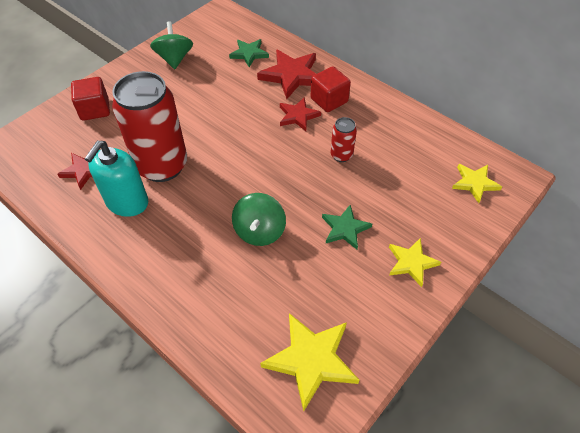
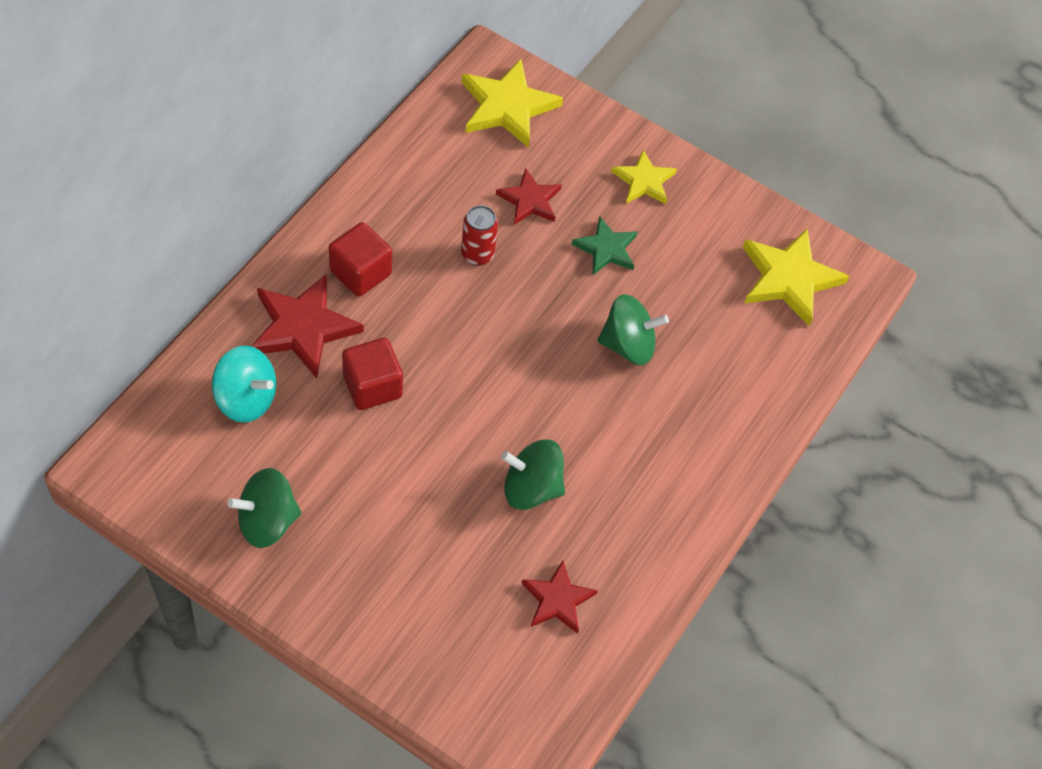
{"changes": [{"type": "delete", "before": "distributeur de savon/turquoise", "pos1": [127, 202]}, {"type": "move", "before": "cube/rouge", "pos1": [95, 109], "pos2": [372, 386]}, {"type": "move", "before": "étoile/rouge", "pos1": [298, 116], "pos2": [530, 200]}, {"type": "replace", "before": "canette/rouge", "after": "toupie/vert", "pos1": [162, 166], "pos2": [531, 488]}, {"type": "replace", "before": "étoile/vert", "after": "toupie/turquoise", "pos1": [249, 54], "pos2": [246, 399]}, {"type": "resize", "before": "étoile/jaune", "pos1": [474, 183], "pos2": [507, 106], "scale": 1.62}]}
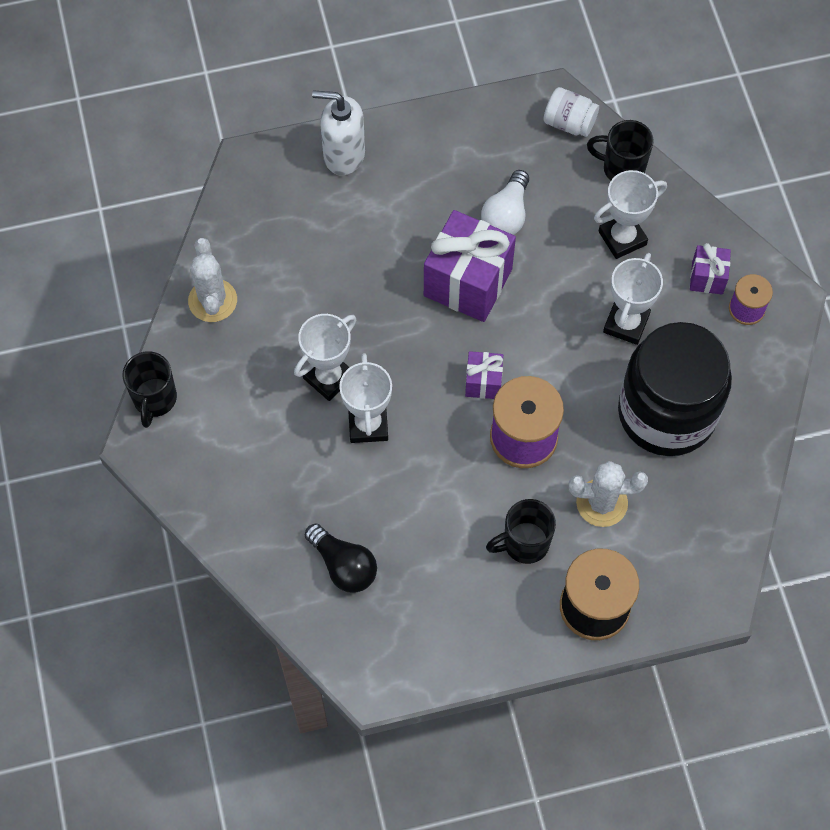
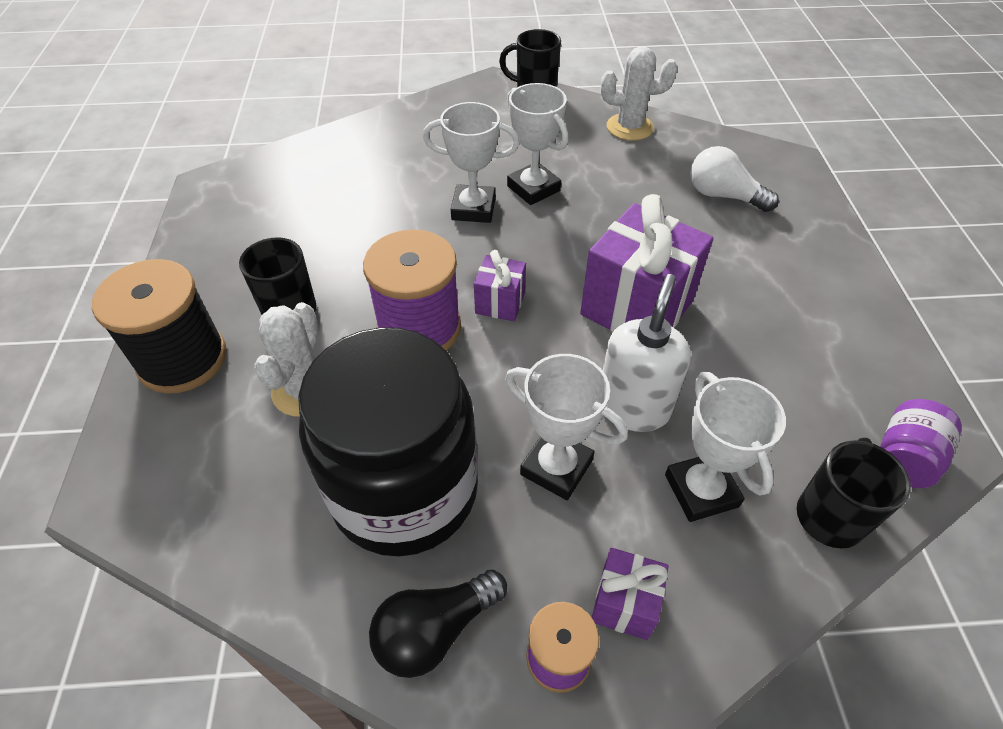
{"changes": [{"type": "move", "before": "ampoule/noir", "pos1": [343, 565], "pos2": [435, 630]}, {"type": "move", "before": "distributeur de savon/blanc", "pos1": [343, 155], "pos2": [633, 407]}, {"type": "move", "before": "ampoule/blanc", "pos1": [506, 215], "pos2": [723, 196]}, {"type": "recolor", "before": "bocal/blanc", "after": "bocal/violet", "pos1": [569, 123], "pos2": [904, 458]}]}
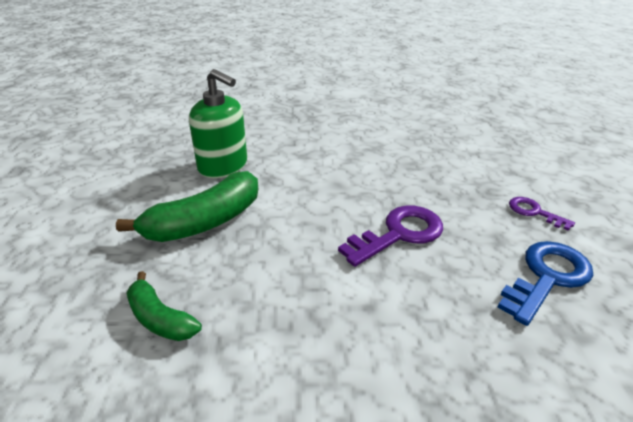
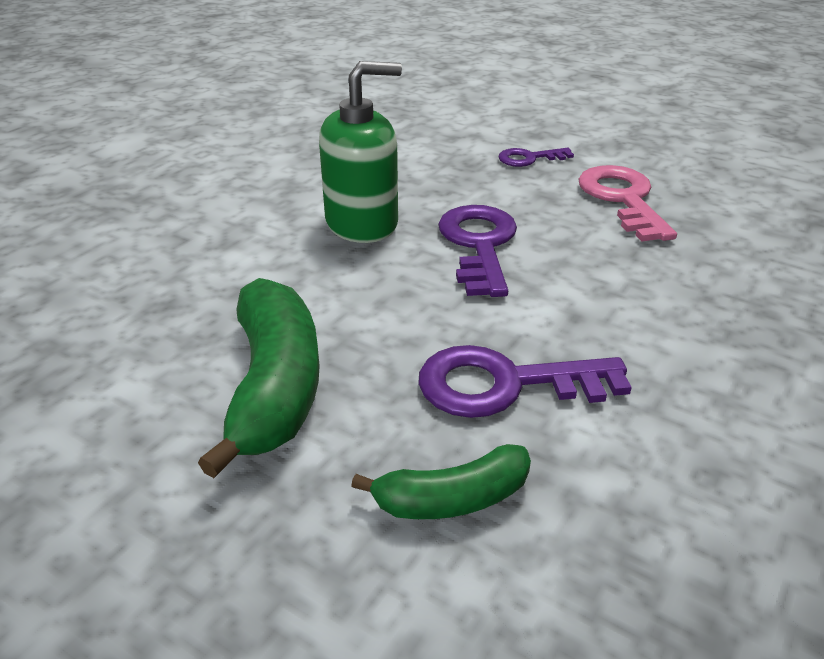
{"changes": [{"type": "insert", "after": "clé/violet", "pos2": [505, 384]}, {"type": "move", "before": "distributeur de savon/vert", "pos1": [223, 166], "pos2": [362, 223]}, {"type": "recolor", "before": "clé/bleu", "after": "clé/rose", "pos1": [547, 277], "pos2": [622, 199]}]}
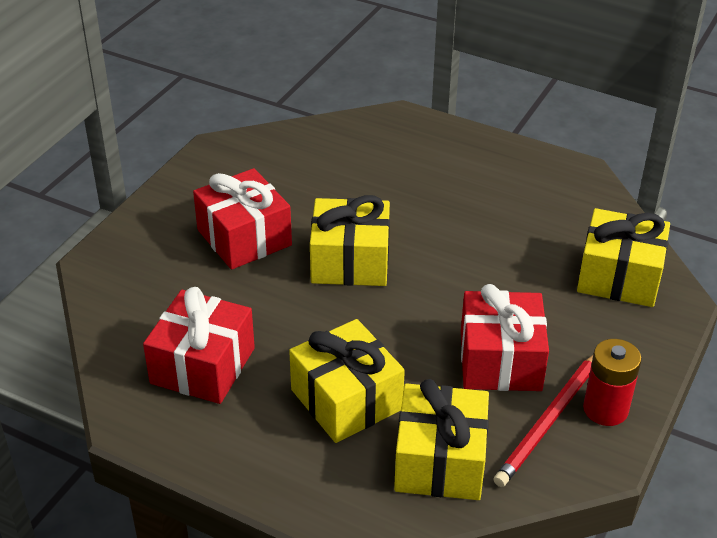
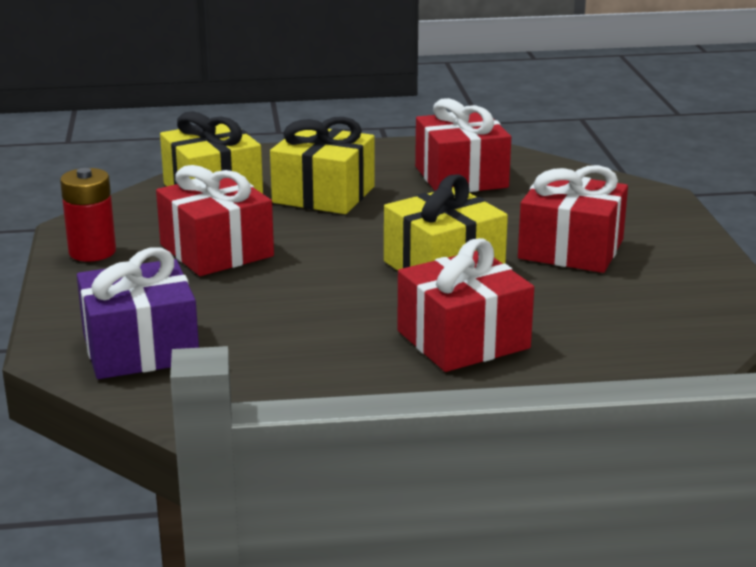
{"changes": [{"type": "delete", "before": "crayon/rouge", "pos1": [549, 421]}, {"type": "insert", "after": "cadeau/rouge", "pos2": [463, 340]}, {"type": "recolor", "before": "cadeau/jaune", "after": "cadeau/violet", "pos1": [619, 276], "pos2": [140, 348]}]}
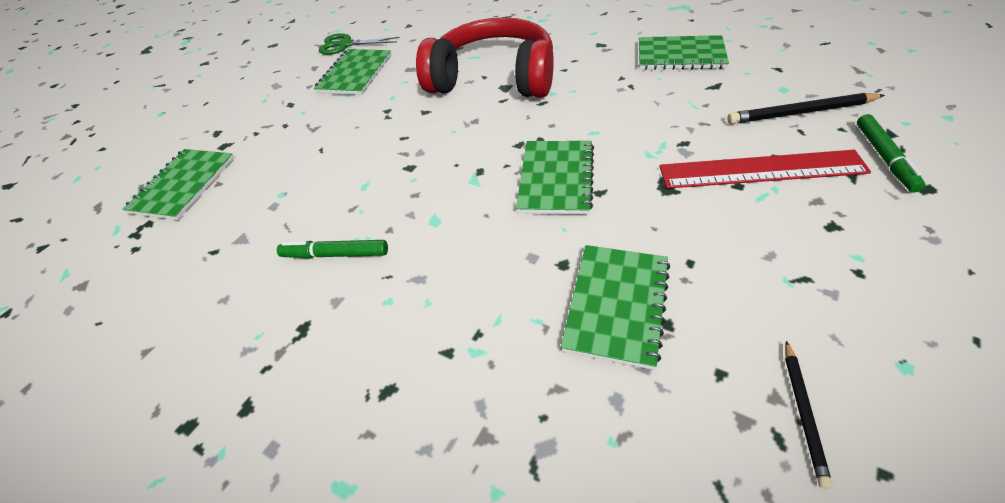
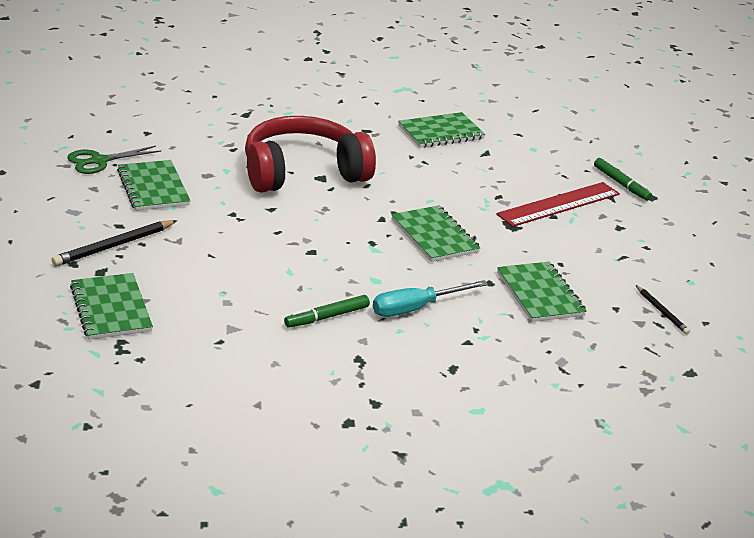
{"changes": [{"type": "insert", "after": "tournevis/turquoise", "pos2": [416, 308]}, {"type": "move", "before": "crayon/noir", "pos1": [801, 112], "pos2": [114, 246]}]}
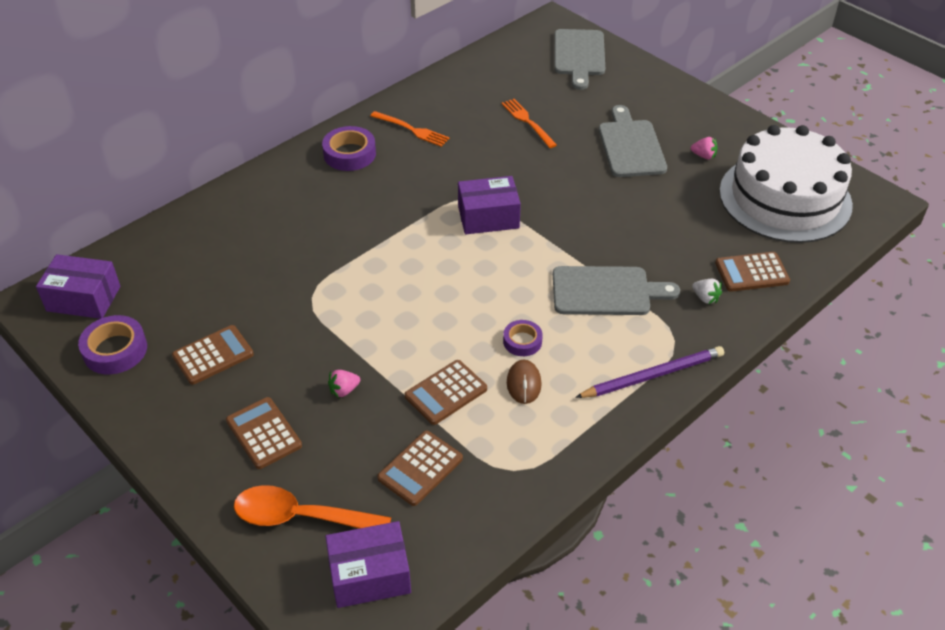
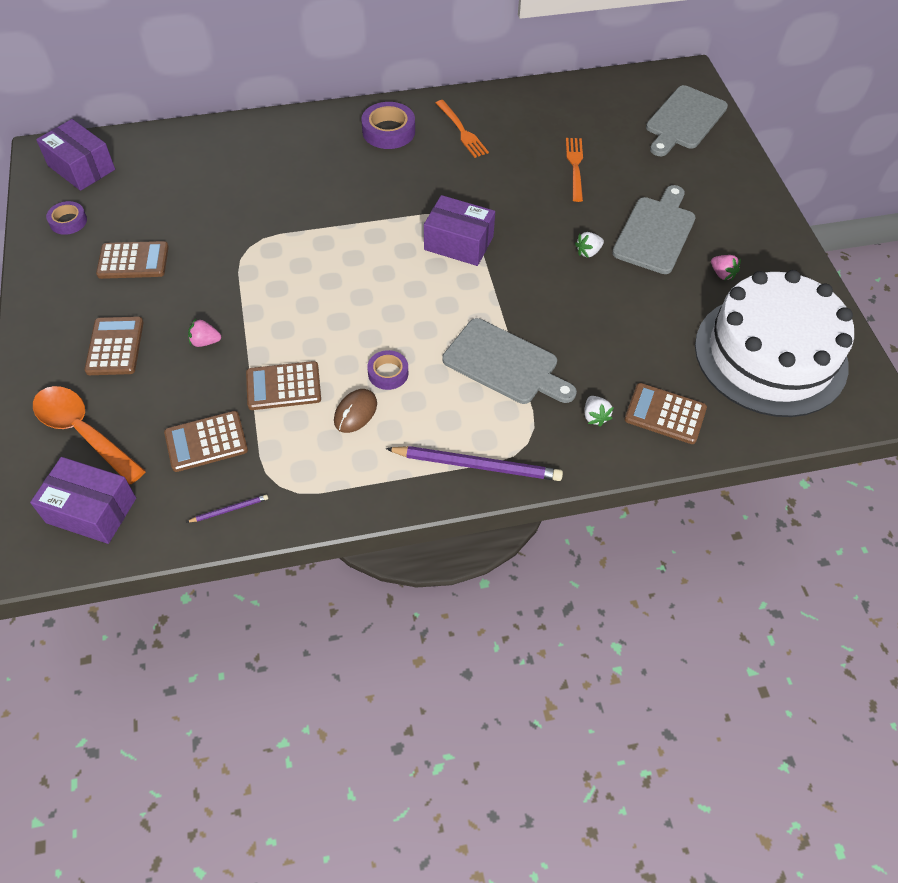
{"changes": [{"type": "insert", "after": "crayon/violet", "pos2": [229, 510]}, {"type": "insert", "after": "fraise/blanc", "pos2": [588, 252]}, {"type": "resize", "before": "ruban adhésif/violet", "pos1": [115, 350], "pos2": [68, 221], "scale": 0.63}]}
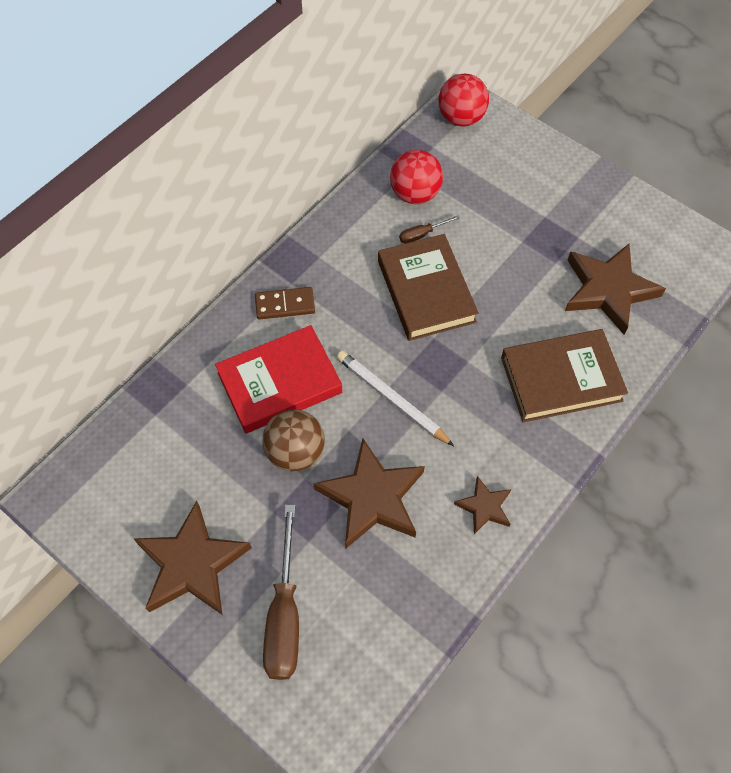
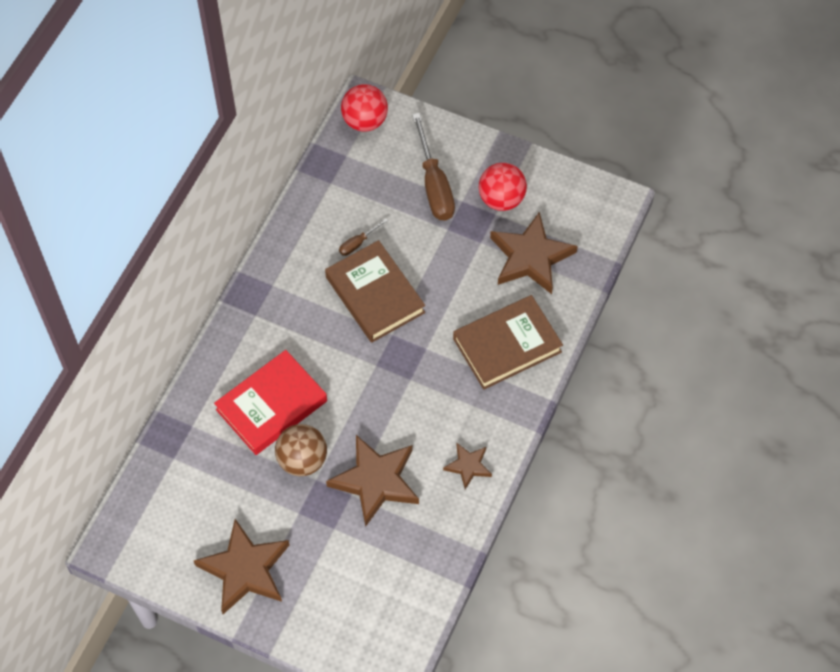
{"changes": [{"type": "delete", "before": "domino/marron", "pos1": [285, 305]}, {"type": "delete", "before": "crayon/blanc", "pos1": [391, 399]}, {"type": "move", "before": "tournevis/marron", "pos1": [284, 614], "pos2": [434, 185]}, {"type": "move", "before": "balle/rouge", "pos1": [415, 194], "pos2": [501, 199]}]}
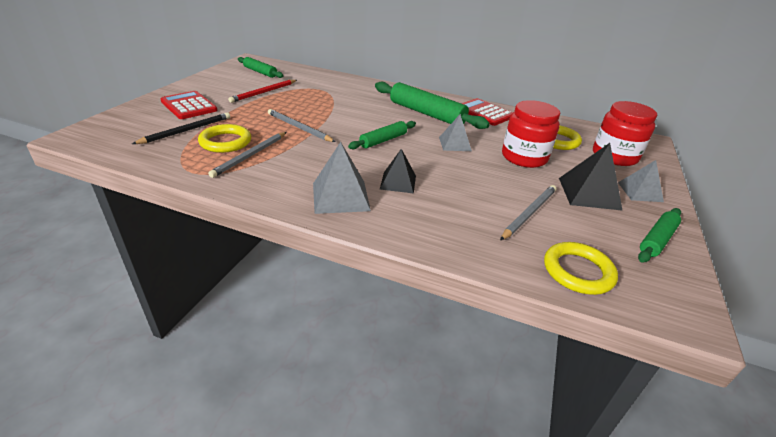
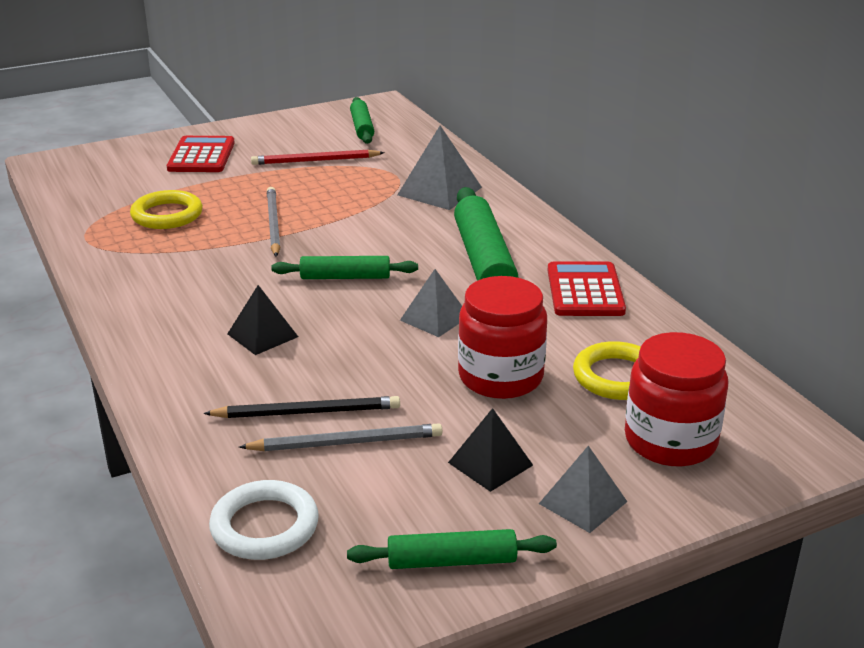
{"changes": [{"type": "delete", "before": "crayon/gris", "pos1": [250, 155]}, {"type": "move", "before": "crayon/noir", "pos1": [187, 130], "pos2": [307, 412]}, {"type": "move", "before": "pyramide/gris", "pos1": [340, 196], "pos2": [439, 191]}, {"type": "recolor", "before": "anneau/jaune", "after": "anneau/blanc", "pos1": [578, 271], "pos2": [264, 526]}, {"type": "resize", "before": "pyramide/noir", "pos1": [589, 193], "pos2": [490, 463], "scale": 0.66}]}
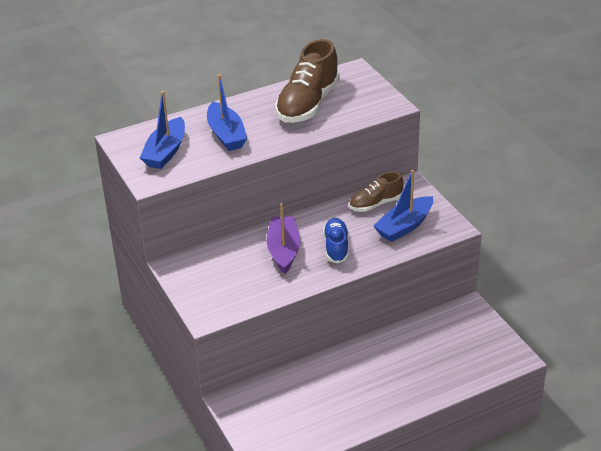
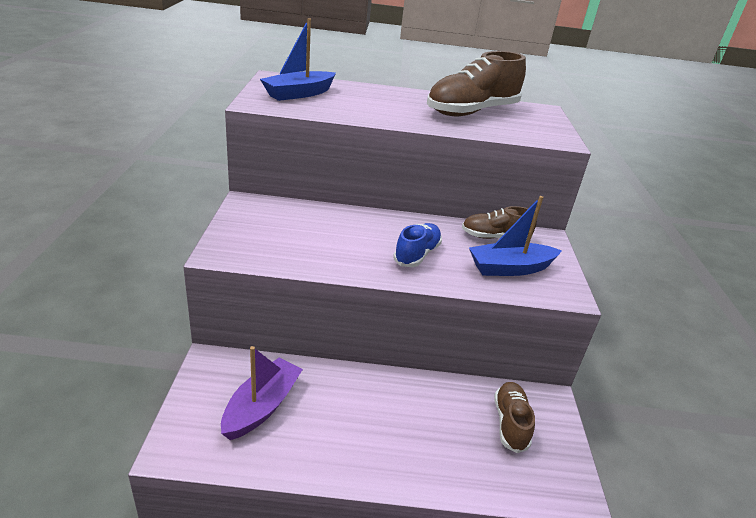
{"changes": [{"type": "delete", "before": "bateau/bleu", "pos1": [226, 135]}, {"type": "insert", "after": "chaussure/marron", "pos2": [510, 423]}, {"type": "move", "before": "bateau/violet", "pos1": [284, 250], "pos2": [262, 406]}]}
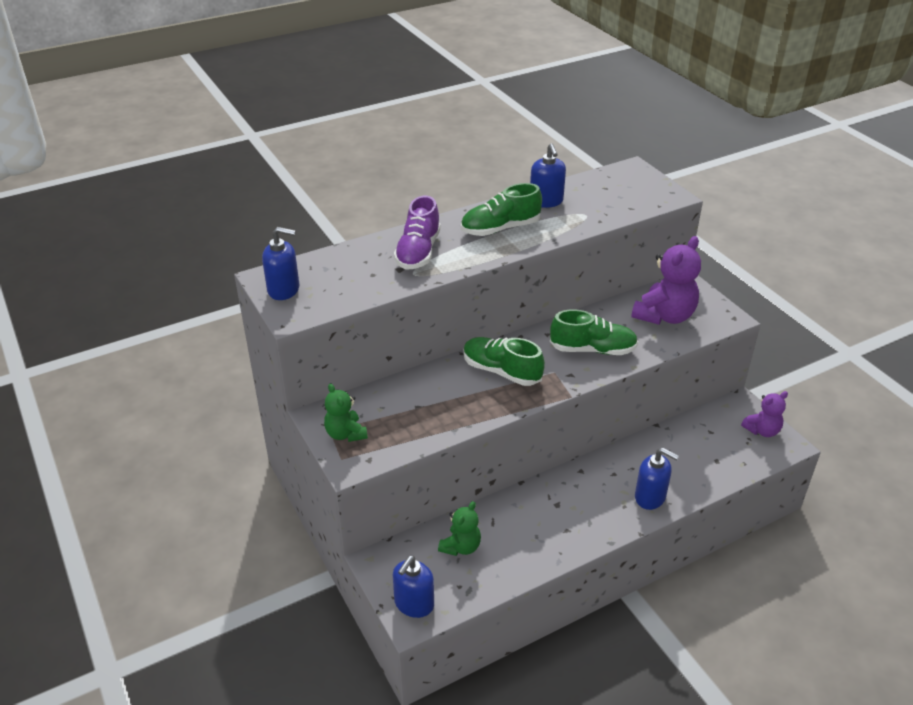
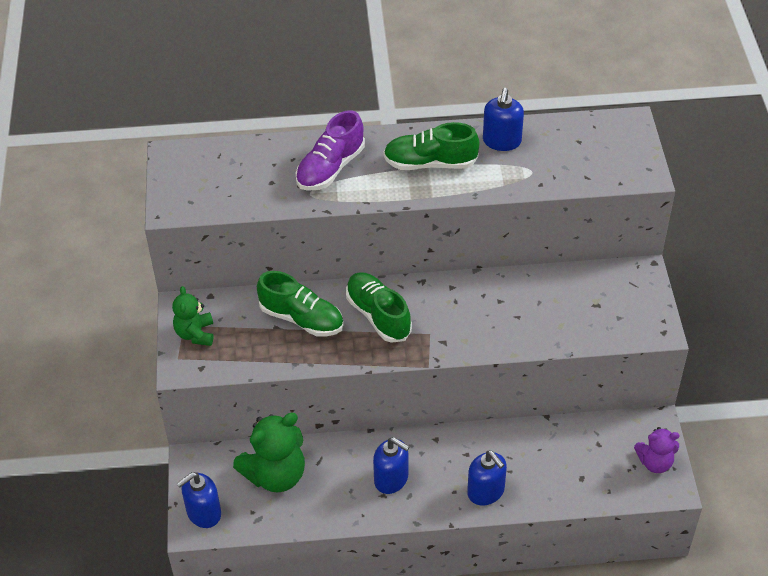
{"changes": [{"type": "delete", "before": "ours en peluche/violet", "pos1": [664, 316]}, {"type": "move", "before": "distributeur de savon/bleu", "pos1": [284, 290], "pos2": [391, 479]}, {"type": "move", "before": "chaussure/vert", "pos1": [593, 349], "pos2": [302, 318]}, {"type": "resize", "before": "ours en peluche/vert", "pos1": [461, 547], "pos2": [275, 475], "scale": 1.69}]}
